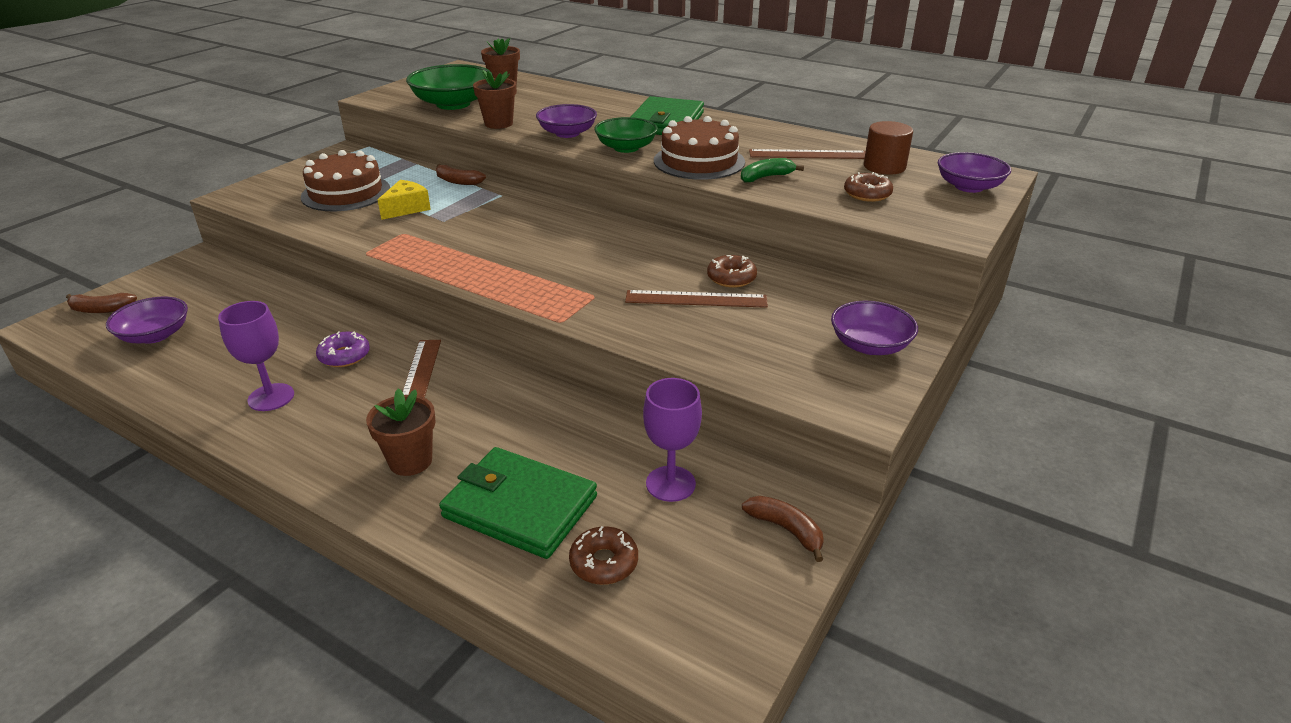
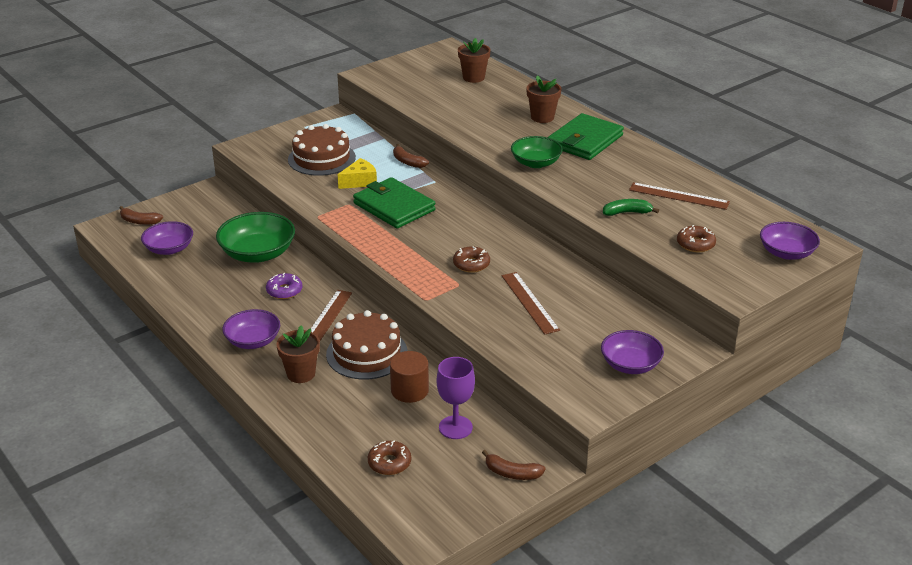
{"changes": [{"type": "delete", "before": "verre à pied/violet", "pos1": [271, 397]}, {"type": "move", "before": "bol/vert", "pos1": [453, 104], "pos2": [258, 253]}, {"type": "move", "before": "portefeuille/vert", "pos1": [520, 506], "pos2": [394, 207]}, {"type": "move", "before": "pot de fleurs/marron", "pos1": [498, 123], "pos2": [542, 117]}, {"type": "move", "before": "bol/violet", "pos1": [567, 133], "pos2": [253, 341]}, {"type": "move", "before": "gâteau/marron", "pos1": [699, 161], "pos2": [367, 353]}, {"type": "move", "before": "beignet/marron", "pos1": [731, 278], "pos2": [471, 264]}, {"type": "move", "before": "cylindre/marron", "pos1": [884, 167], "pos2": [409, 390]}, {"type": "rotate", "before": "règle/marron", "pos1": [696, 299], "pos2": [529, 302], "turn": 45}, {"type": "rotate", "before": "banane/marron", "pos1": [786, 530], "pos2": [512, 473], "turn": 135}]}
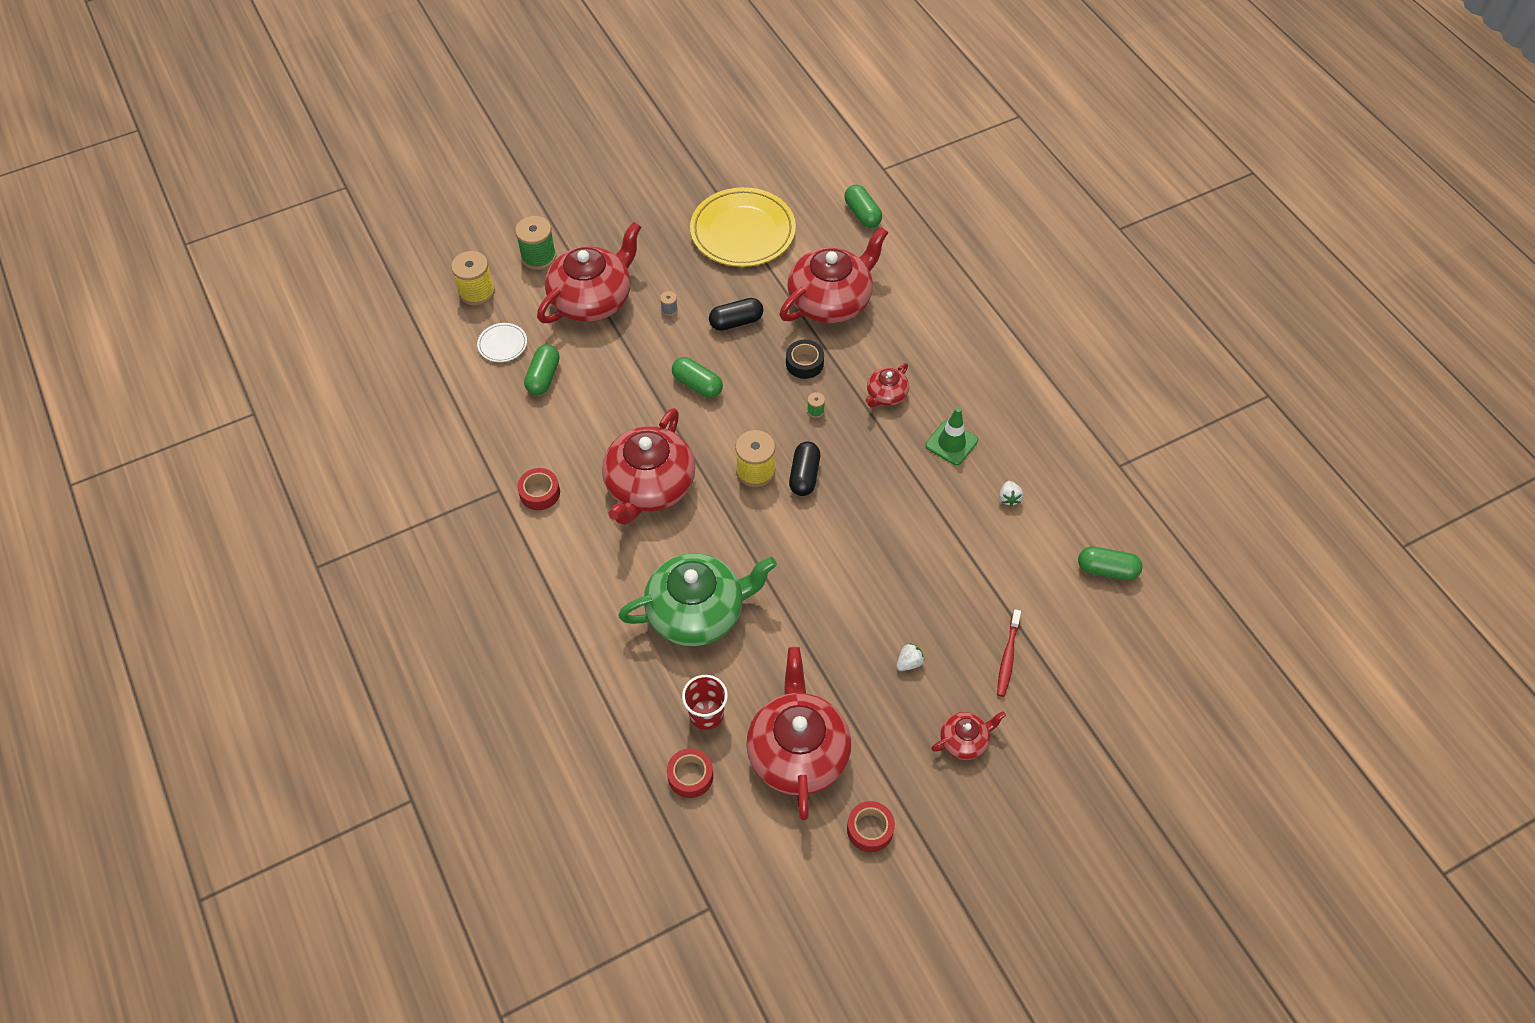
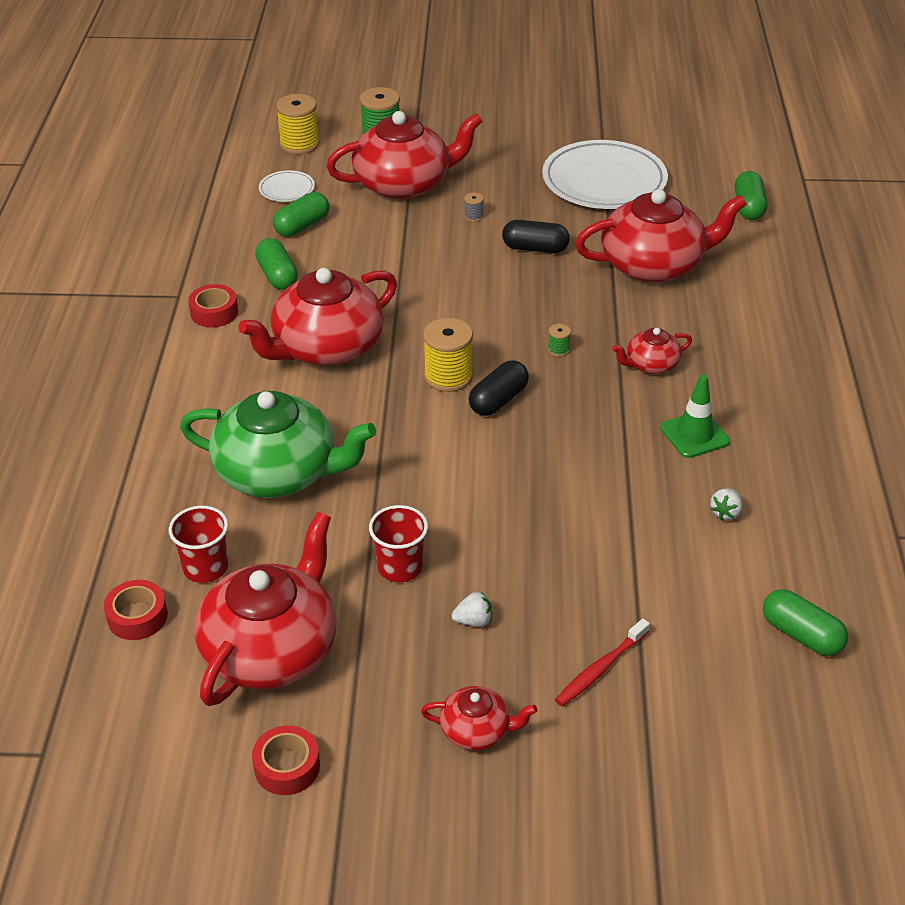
{"changes": [{"type": "delete", "before": "ruban adhésif/noir", "pos1": [804, 363]}, {"type": "insert", "after": "gobelet/rouge", "pos2": [400, 567]}, {"type": "move", "before": "gélule/vert", "pos1": [697, 385], "pos2": [277, 276]}, {"type": "recolor", "before": "assiette/jaune", "after": "assiette/blanc", "pos1": [743, 232], "pos2": [604, 181]}]}
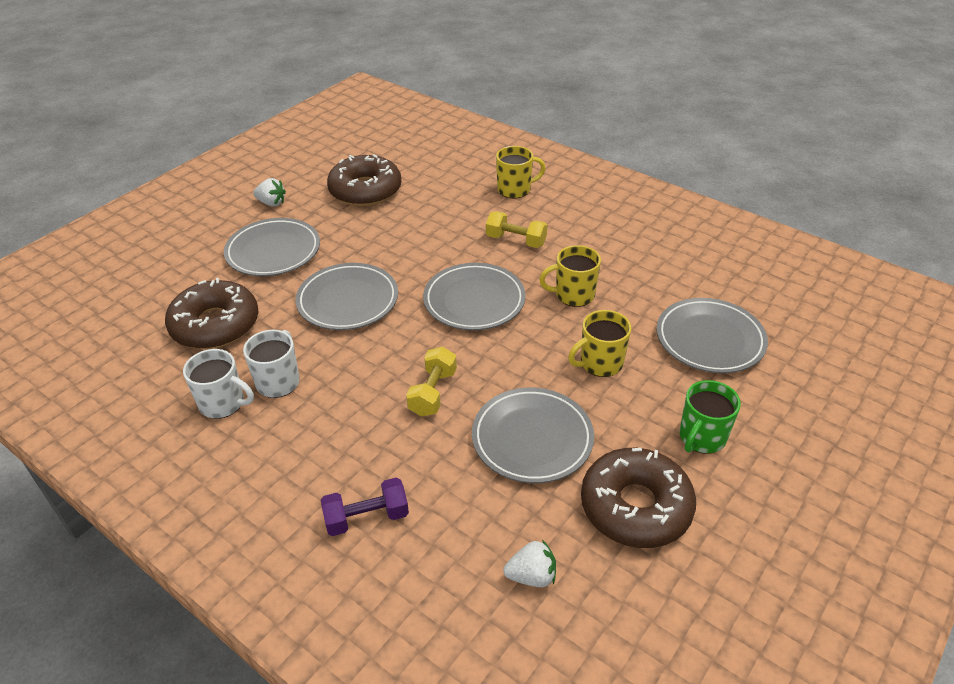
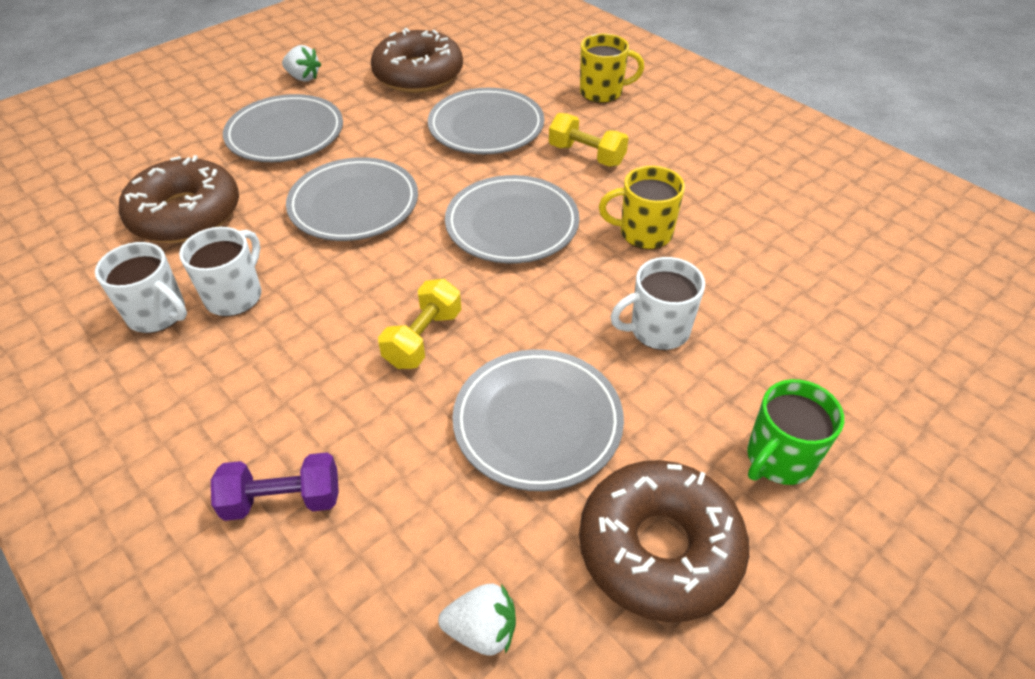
{"changes": [{"type": "move", "before": "assiette/gris", "pos1": [710, 339], "pos2": [486, 127]}, {"type": "recolor", "before": "tasse/jaune", "after": "tasse/blanc", "pos1": [600, 363], "pos2": [657, 330]}]}
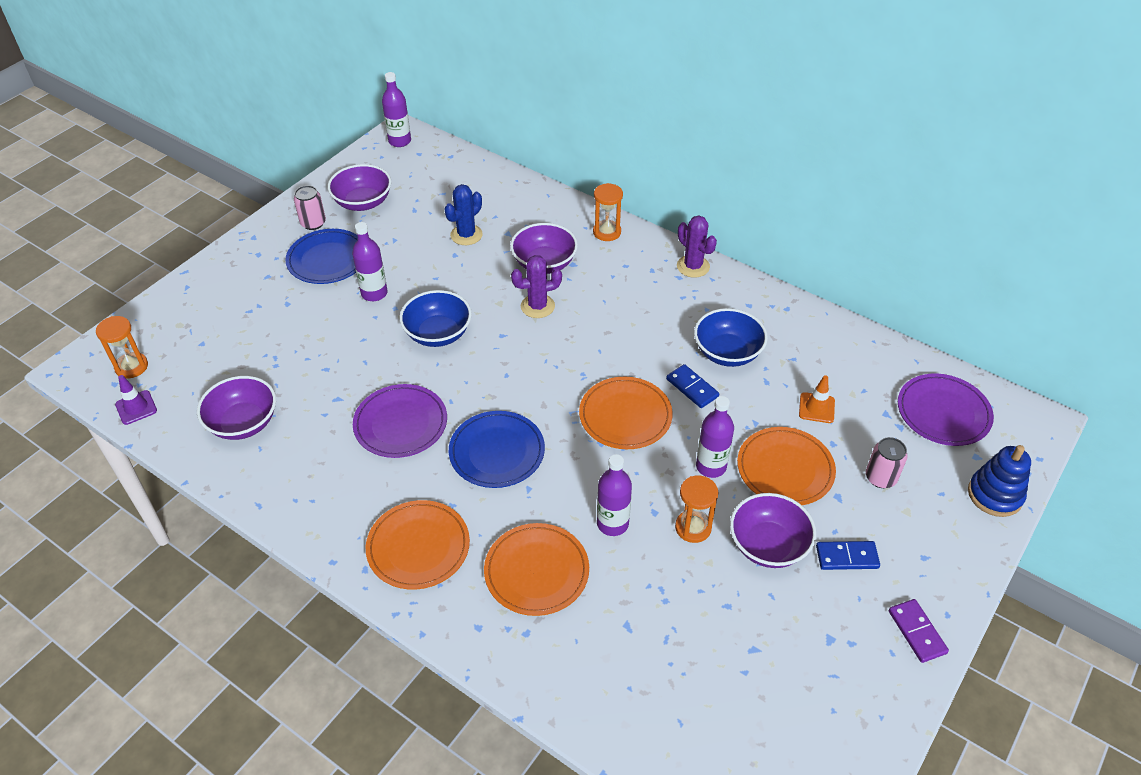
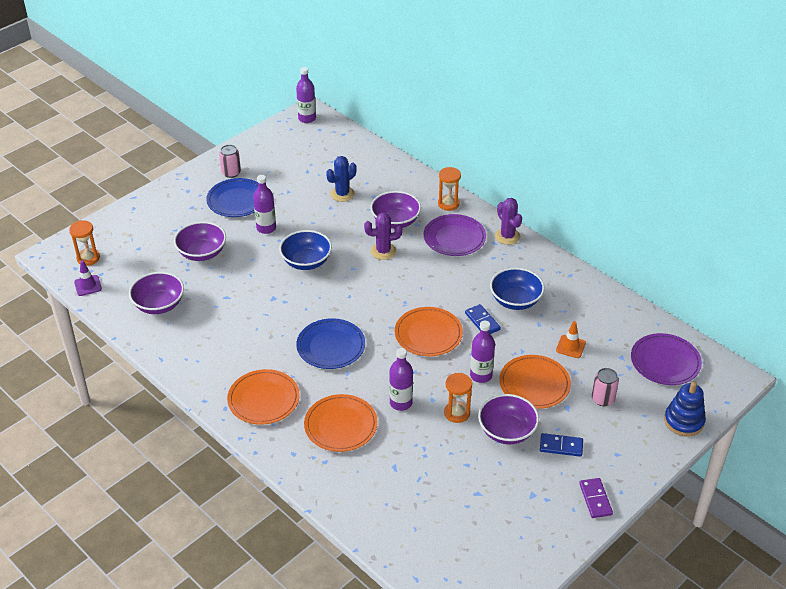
{"changes": [{"type": "move", "before": "bol/violet", "pos1": [363, 202], "pos2": [202, 253]}, {"type": "move", "before": "assiette/violet", "pos1": [400, 424], "pos2": [454, 238]}]}
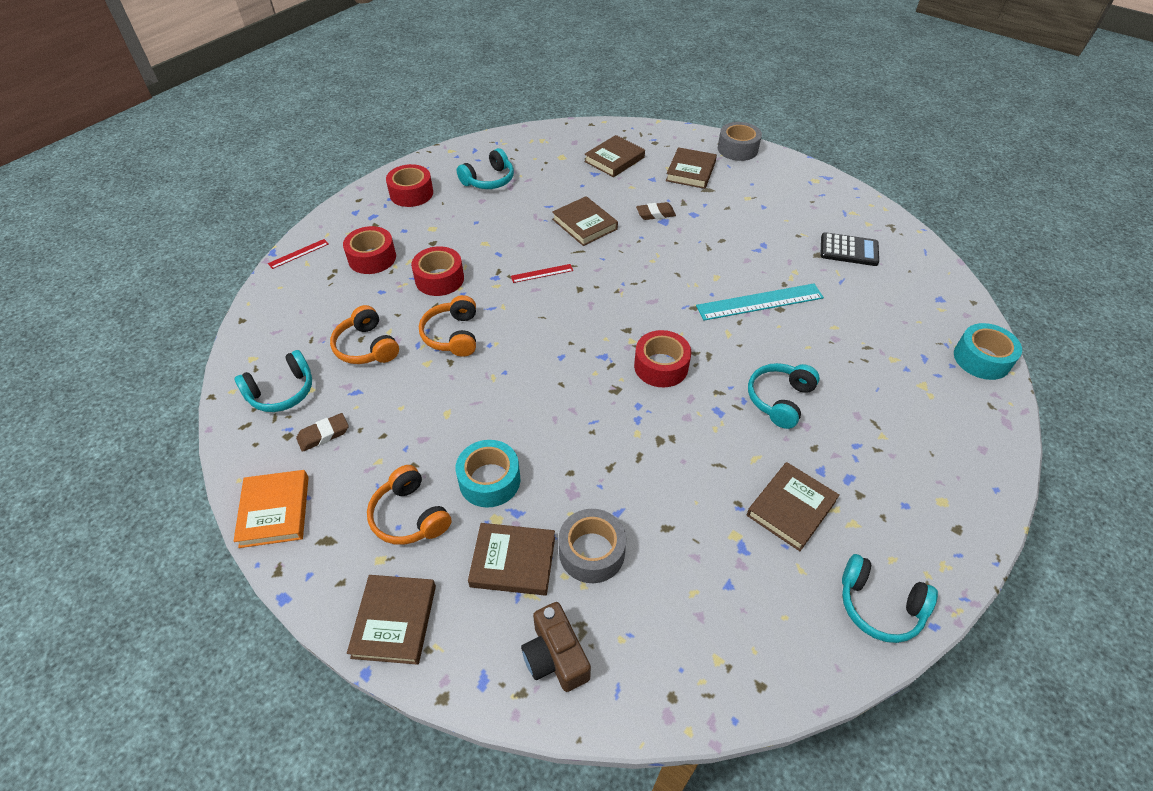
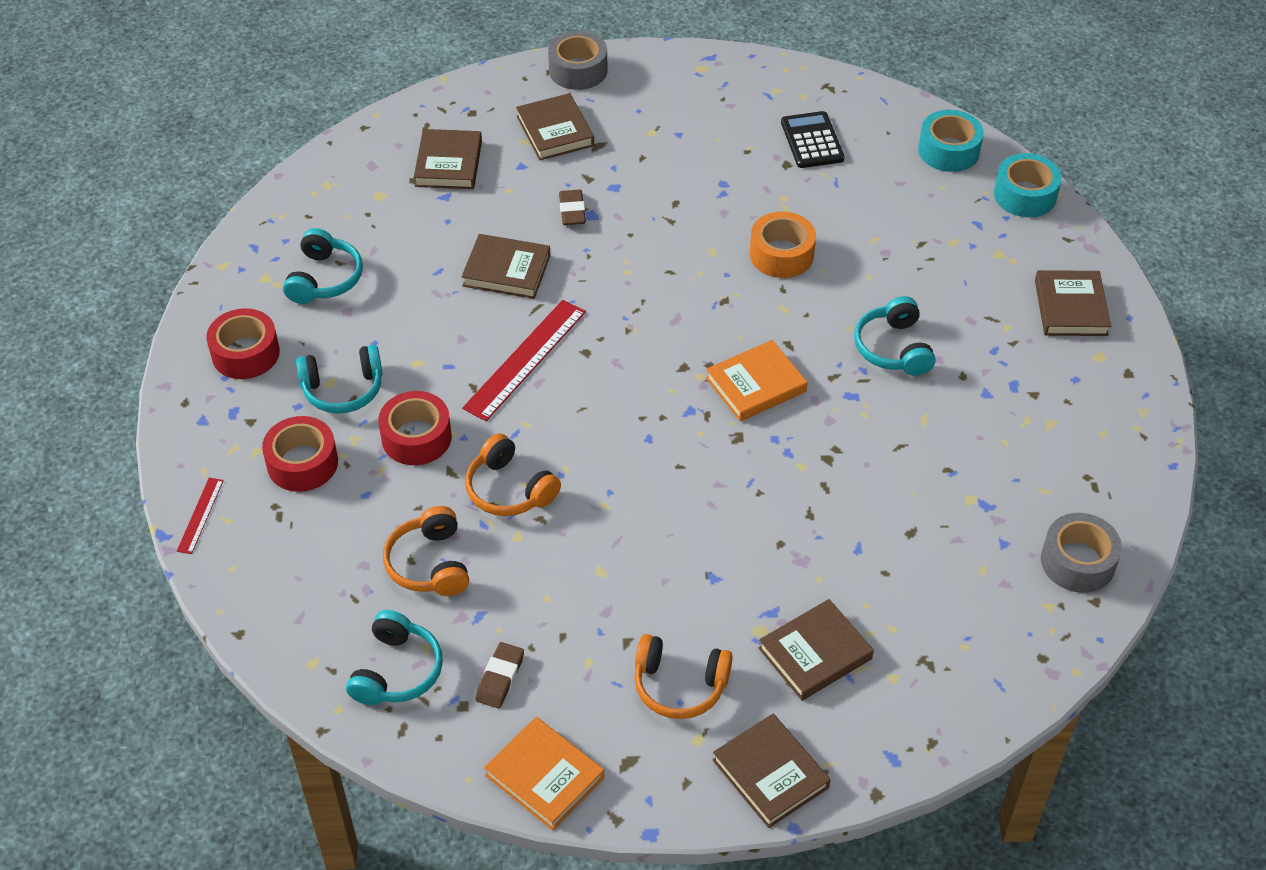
{"changes": [{"type": "delete", "before": "appareil photo/marron", "pos1": [555, 656]}, {"type": "move", "before": "ruban adhésif/turquoise", "pos1": [489, 480], "pos2": [948, 150]}, {"type": "move", "before": "ruban adhésif/gris", "pos1": [591, 552], "pos2": [1077, 562]}, {"type": "move", "before": "livre/marron", "pos1": [791, 508], "pos2": [1071, 307]}, {"type": "move", "before": "casque audio/turquoise", "pos1": [879, 606], "pos2": [343, 389]}, {"type": "replace", "before": "ruban adhésif/rouge", "after": "livre/orange", "pos1": [661, 366], "pos2": [756, 385]}, {"type": "replace", "before": "règle/turquoise", "after": "ruban adhésif/orange", "pos1": [760, 302], "pos2": [781, 254]}, {"type": "rotate", "before": "casque audio/orange", "pos1": [366, 347], "pos2": [429, 564], "turn": 60}, {"type": "rotate", "before": "gomme/marron", "pos1": [655, 214], "pos2": [572, 211], "turn": -45}, {"type": "rotate", "before": "calculatrice/noir", "pos1": [849, 250], "pos2": [812, 141], "turn": -75}, {"type": "resize", "before": "règle/rouge", "pos1": [542, 273], "pos2": [525, 359], "scale": 1.99}]}
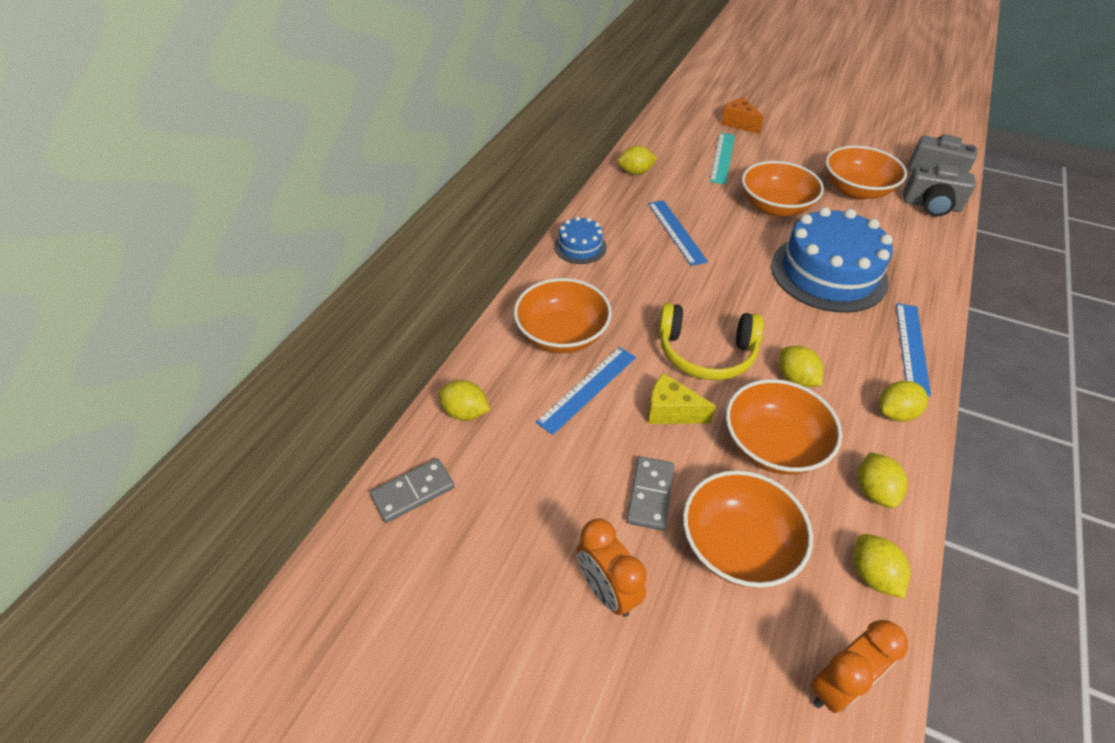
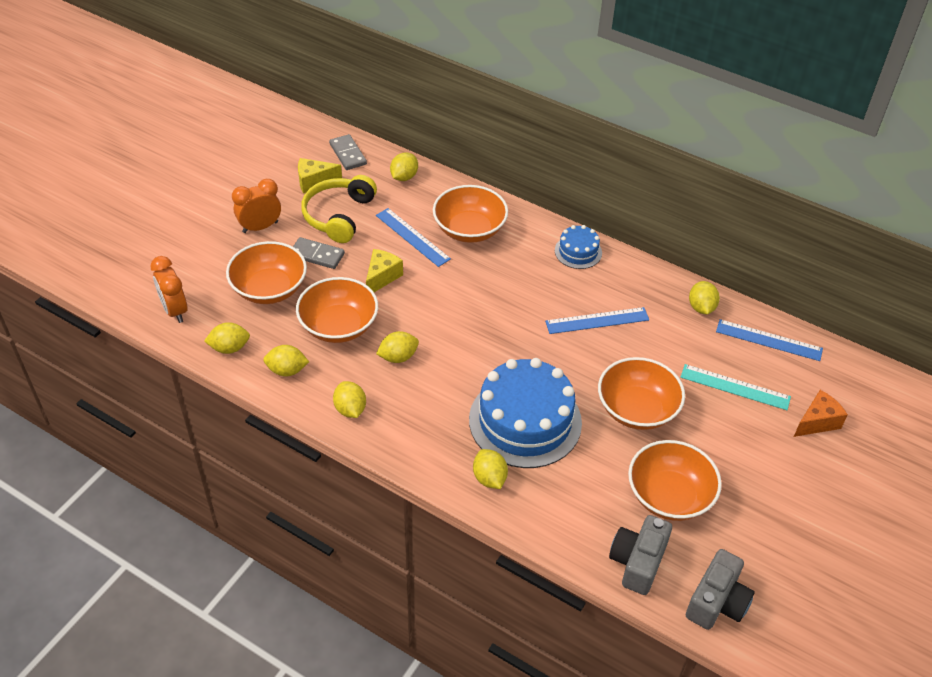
{"changes": [{"type": "insert", "after": "fromage/jaune", "pos2": [314, 182]}, {"type": "insert", "after": "citron/jaune", "pos2": [489, 478]}, {"type": "move", "before": "casque audio/jaune", "pos1": [706, 353], "pos2": [339, 216]}, {"type": "move", "before": "règle/bleu", "pos1": [912, 347], "pos2": [769, 340]}]}
